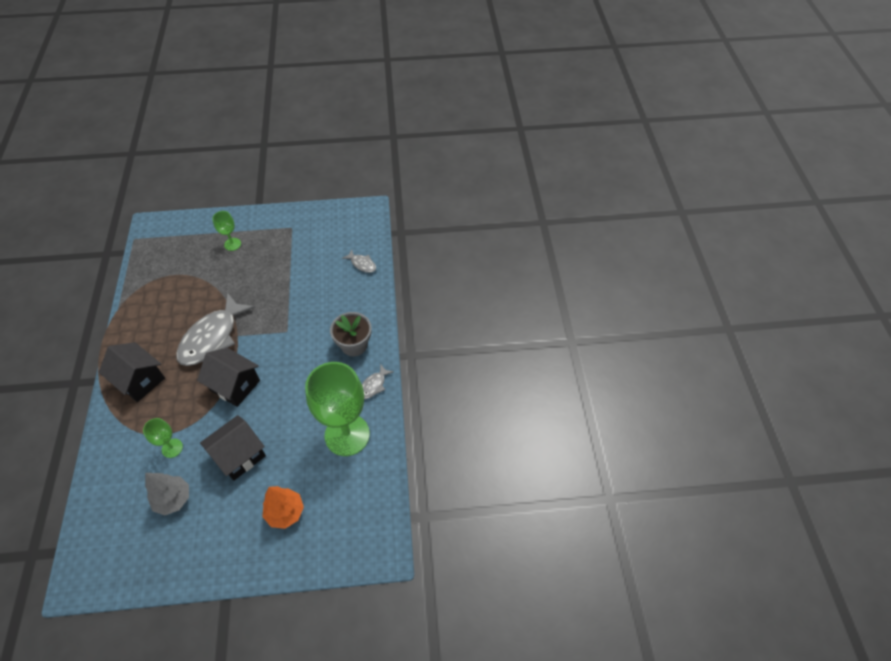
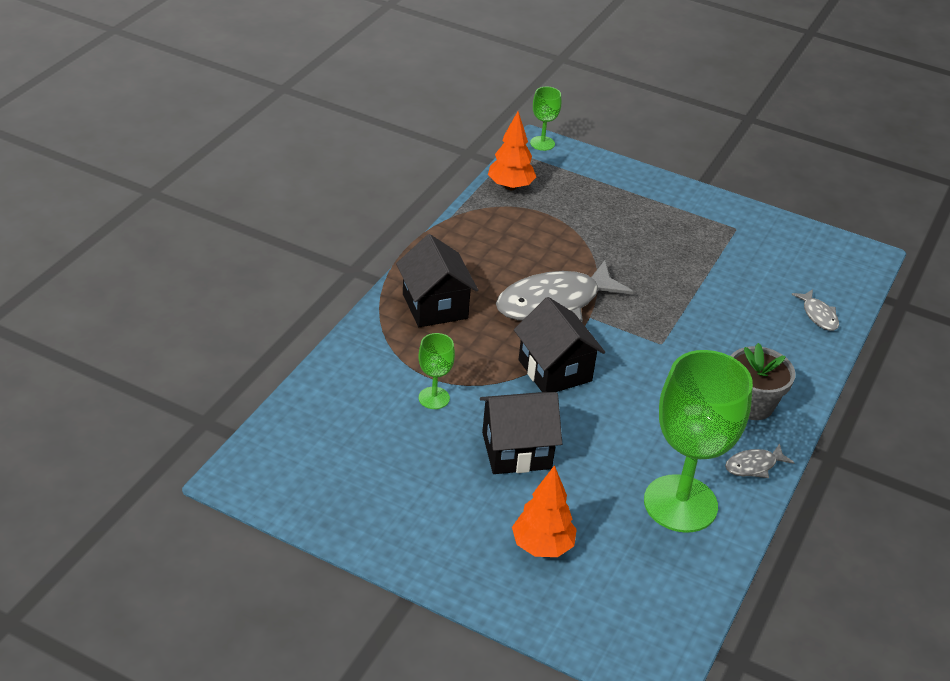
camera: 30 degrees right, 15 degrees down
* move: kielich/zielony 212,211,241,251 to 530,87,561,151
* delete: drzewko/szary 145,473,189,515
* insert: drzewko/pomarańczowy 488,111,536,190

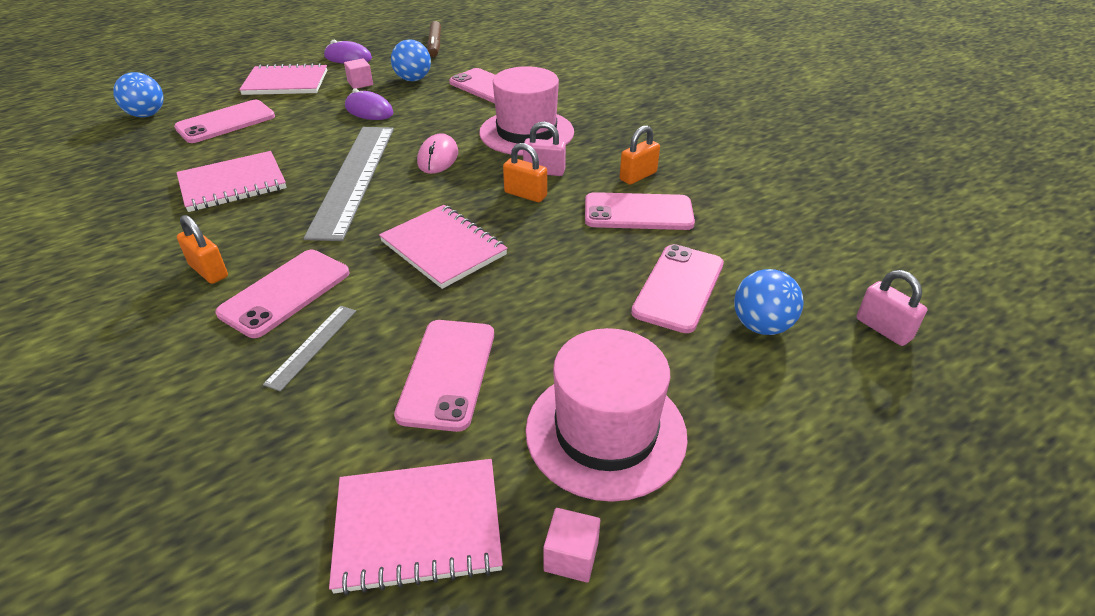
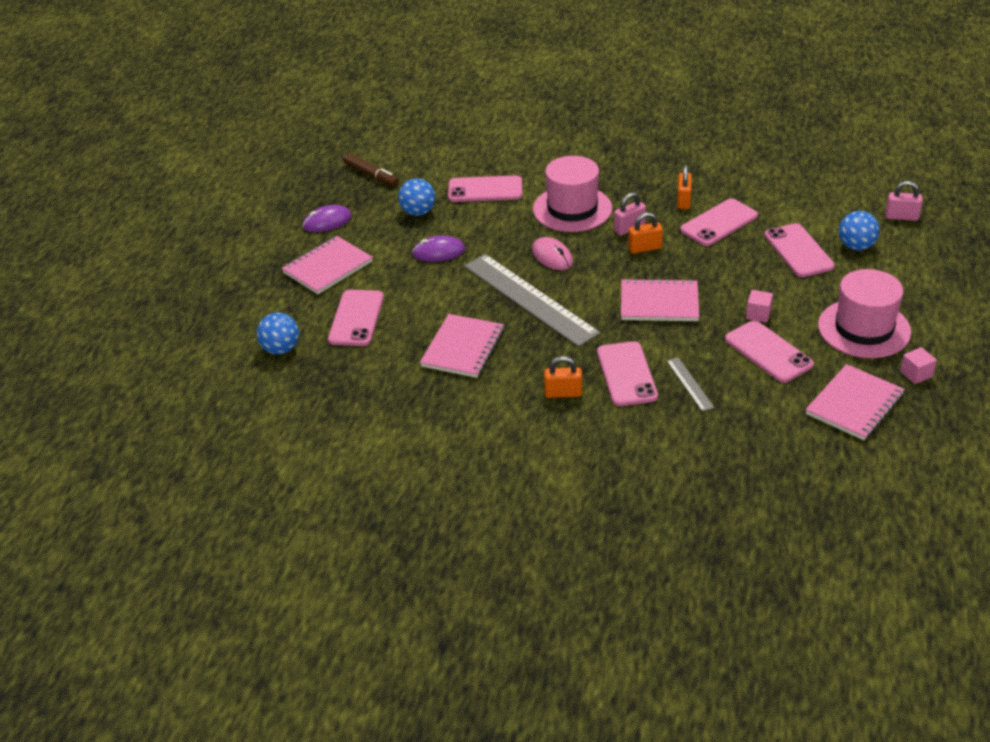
camera: 40 degrees left, 0 degrees up
* move: sześcian/różowy 344,58,373,89 to 746,290,773,323

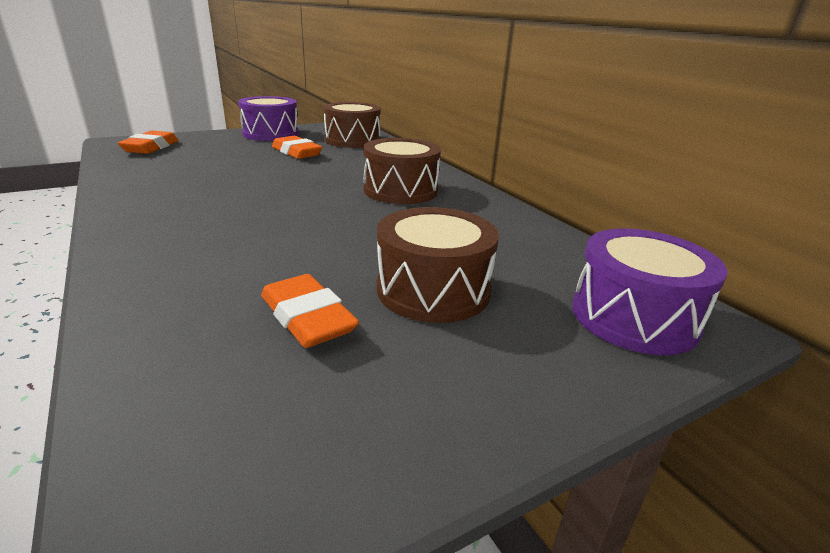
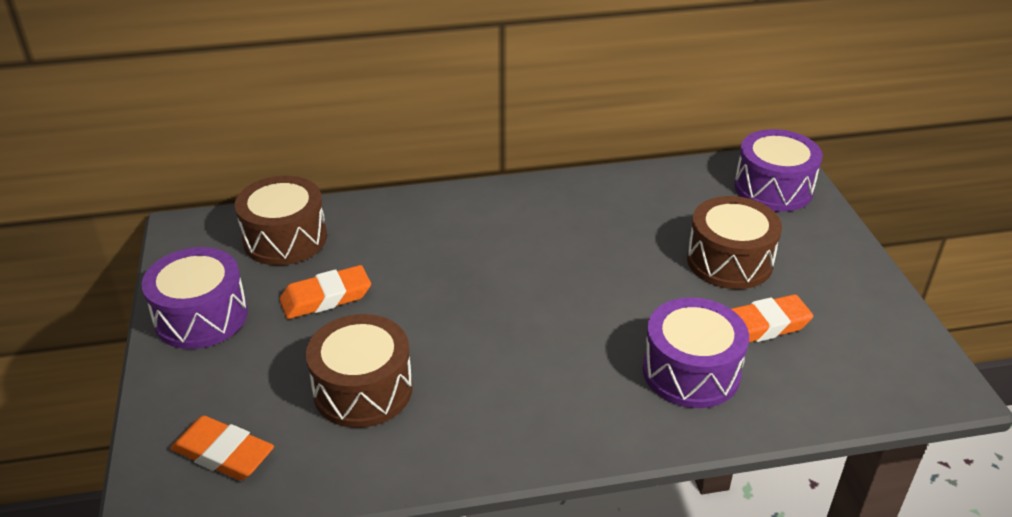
camera: 70 degrees left, 10 degrees up
* move: bęben/brązowy 363,138,441,204 to 306,314,413,428
* insert: bęben/fioletowy 643,298,749,408

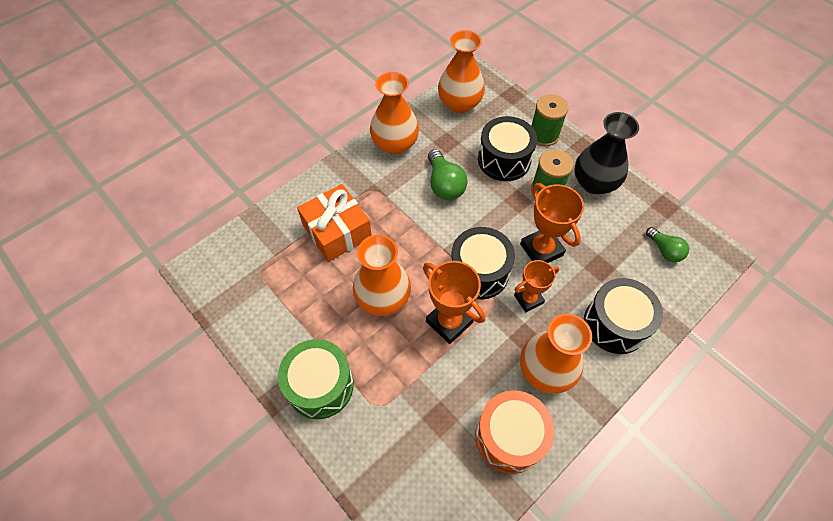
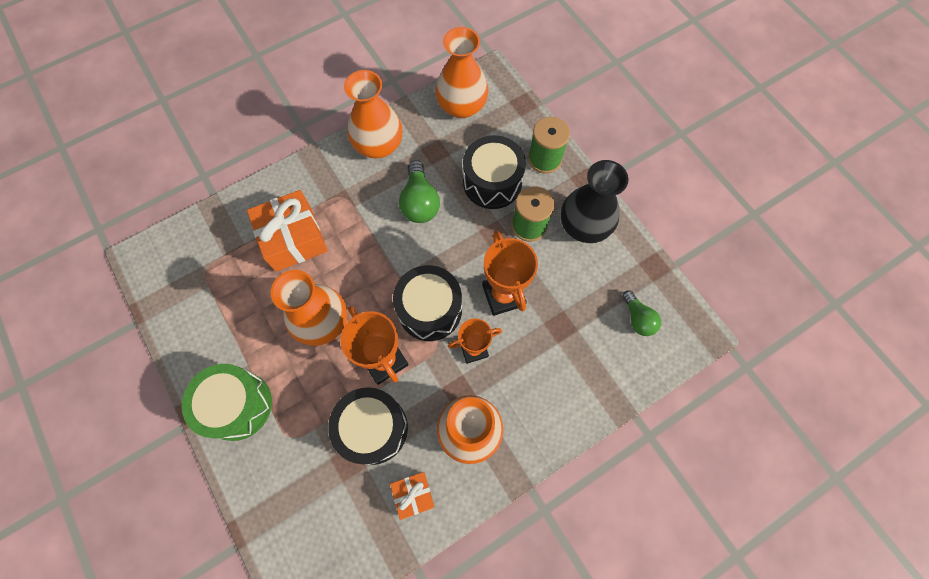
camera: 10 degrees right, 10 degrees up
* move: bęben/czarny 584,278,663,354 to 328,387,408,465
* replace: bęben/pomarańczowy 476,390,555,474 to prezent/pomarańczowy 390,472,434,520

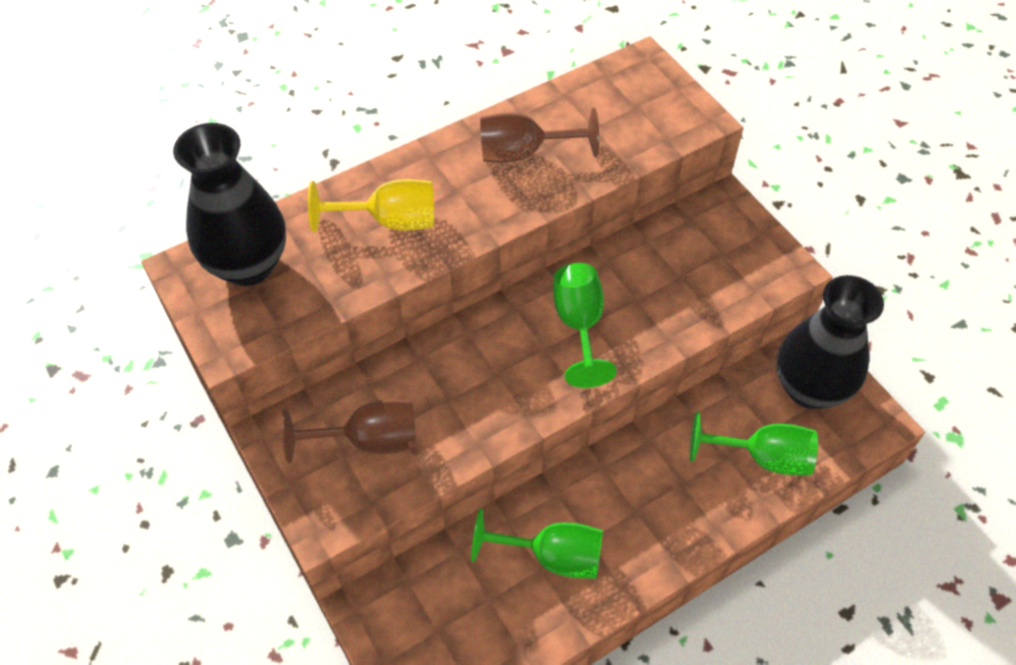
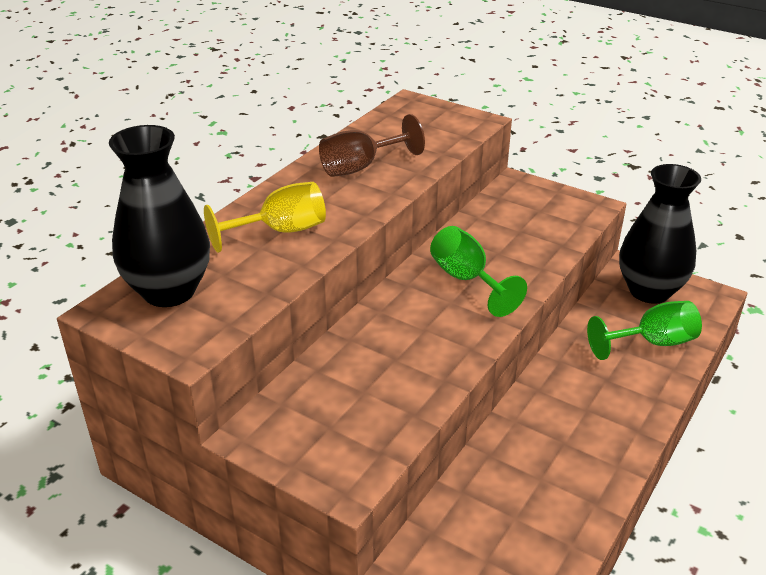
camera: 25 degrees left, 20 degrees down
* delete: kielich/brązowy 281,400,416,463
* delete: kielich/zielony 471,509,603,579

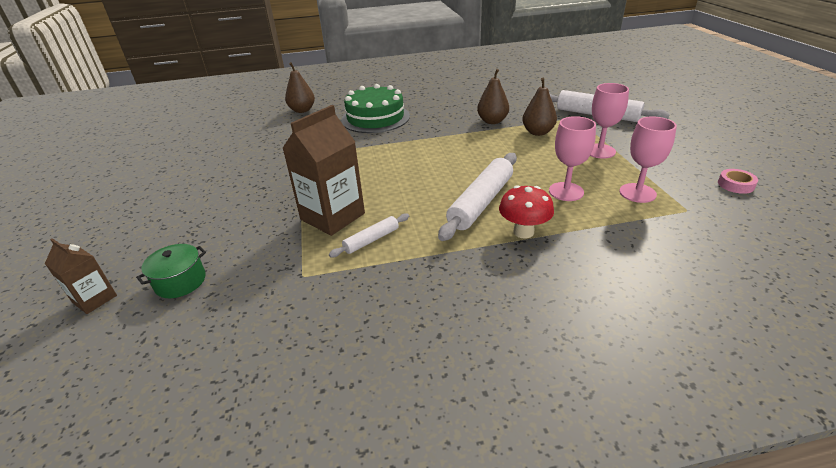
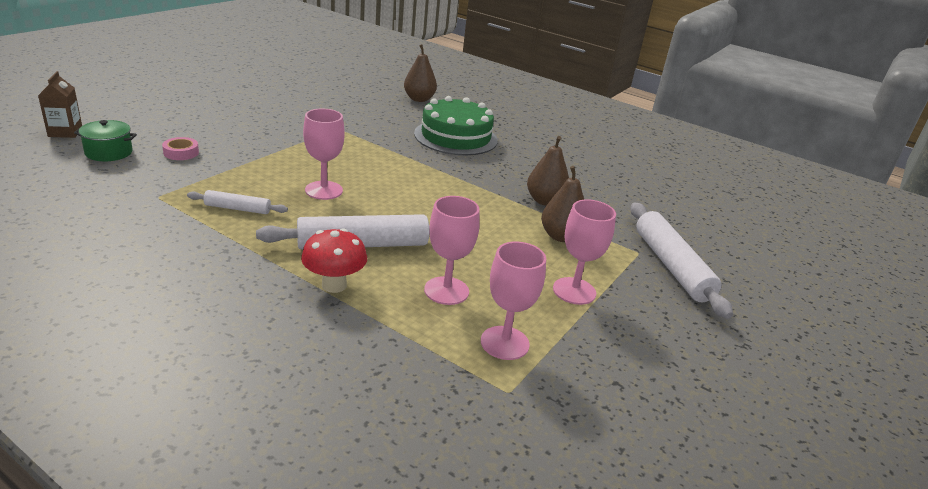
camera: 40 degrees right, 5 degrees down
* delete: karton mleka/brązowy 282,105,365,236
* move: taśma klejąca/różowy 718,169,758,194 to 162,137,199,160
* insert: kielich/różowy 303,109,345,200

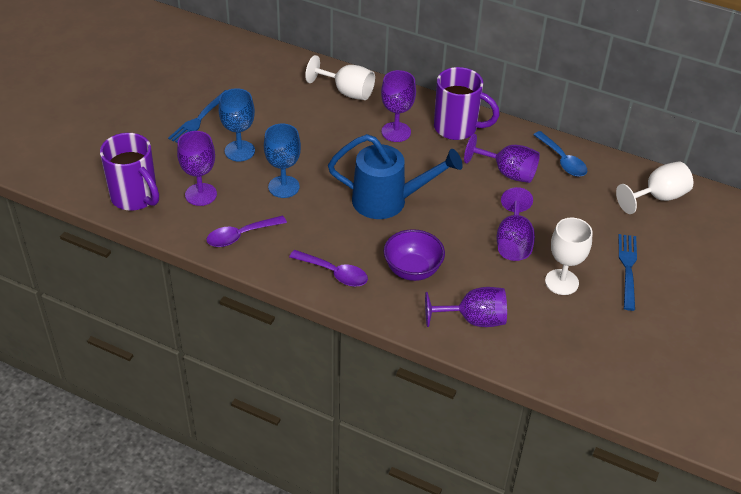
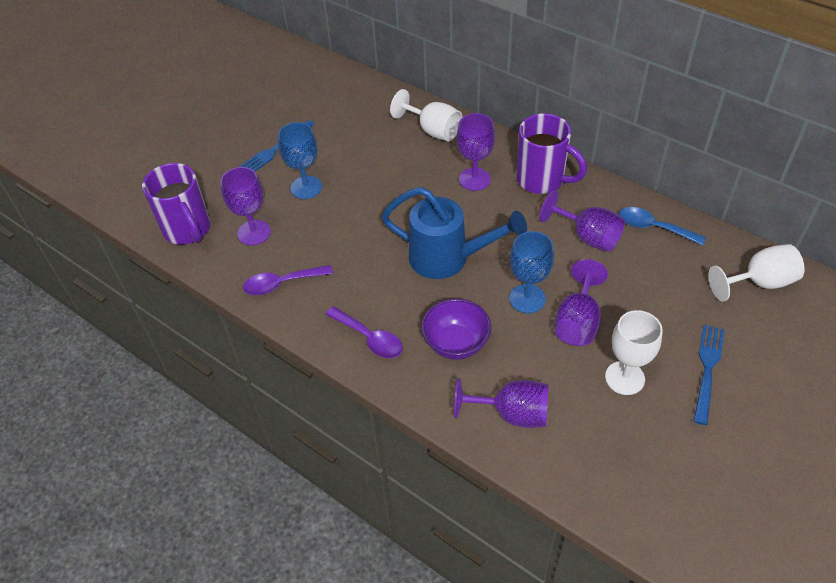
camera: 15 degrees right, 5 degrees up
* move: kielich/niebieski 264,124,301,198 to 509,231,554,313
* rotate: łyżka/niebieski 533,131,587,177 = 619,207,706,245 135 degrees clockwise

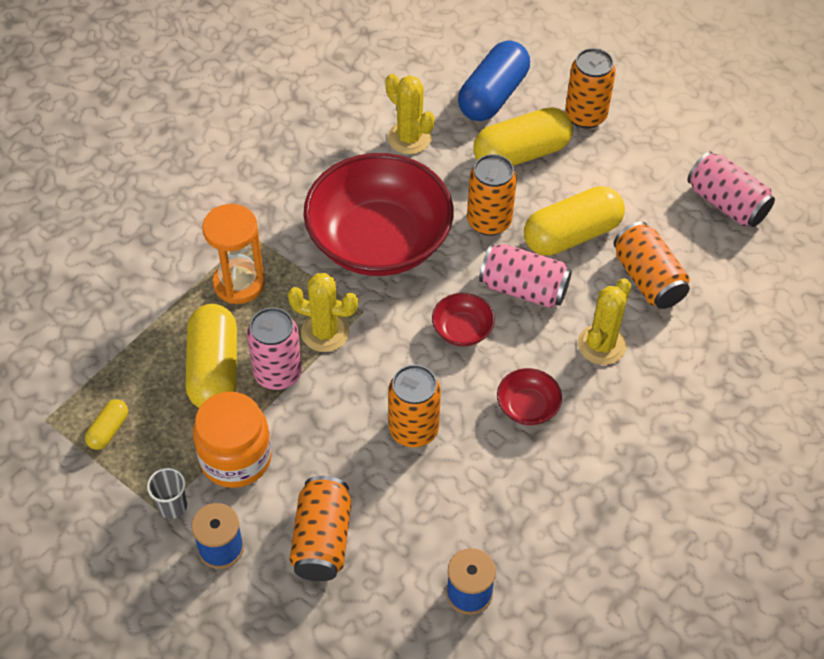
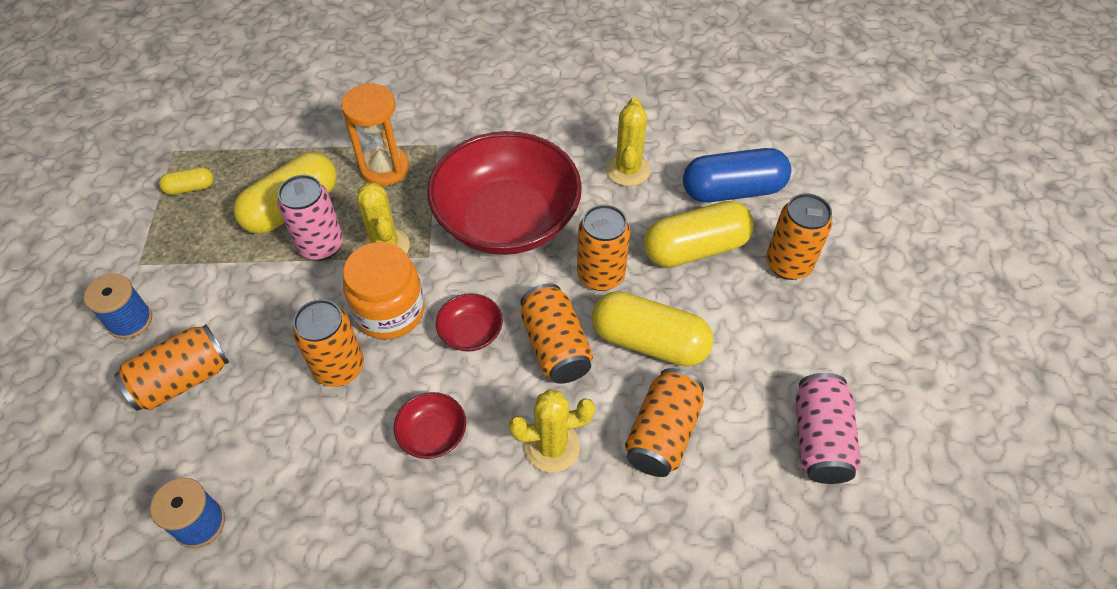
camera: 50 degrees right, 0 degrees up
* rotate: kapsułka/żółty 473,107,573,166 = 644,201,754,267 45 degrees counterclockwise
* recolor: puszka/różowy 479,244,572,308 to puszka/pomarańczowy 520,283,593,384
* move: słoik/pomarańczowy 193,392,272,488 to 343,242,425,339
* delete: szklanka/szary 147,468,187,519

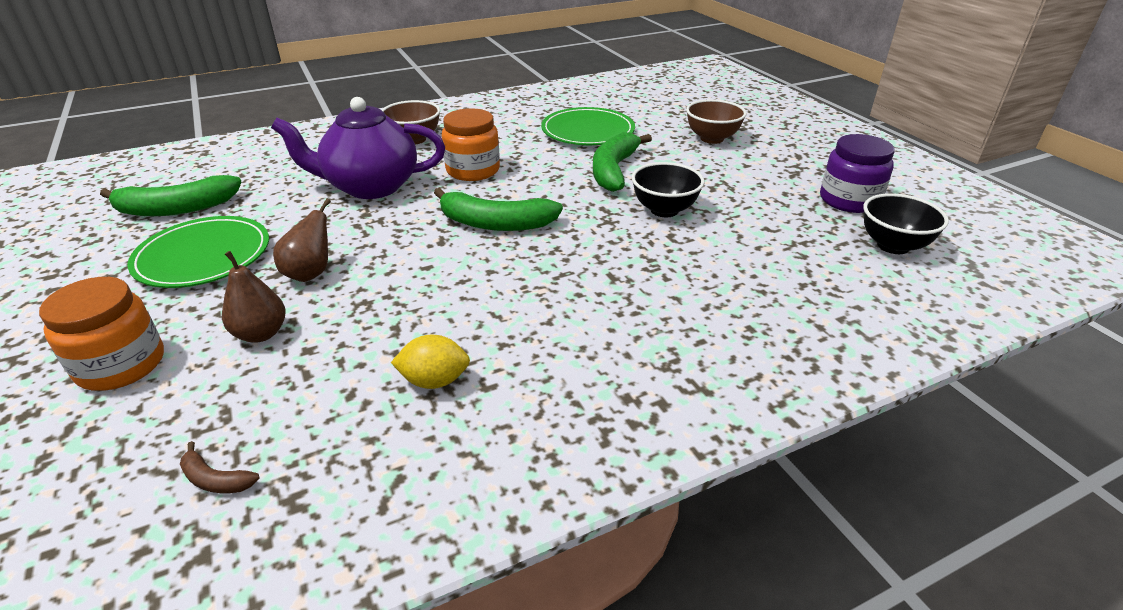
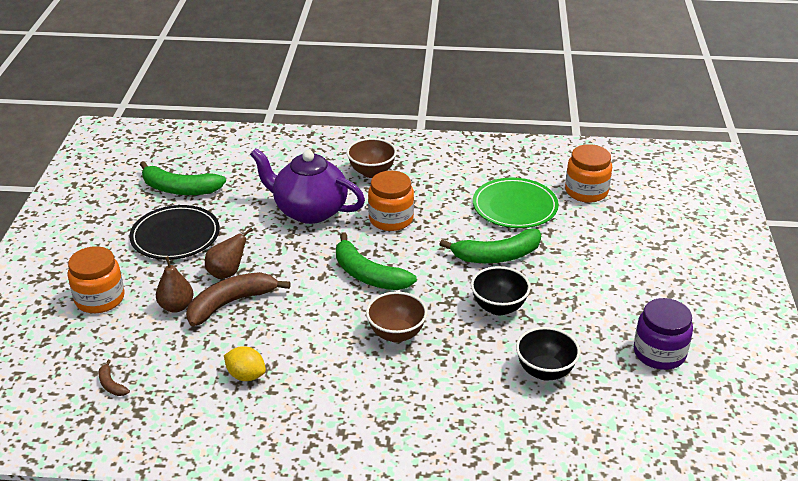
camera: 30 degrees right, 0 degrees up
* move: miska/brązowy 686,99,747,144 to 366,291,427,343
* rotate: banan/zielony 593,132,652,192 = 439,229,541,263 150 degrees counterclockwise
* move: miska/czarny 863,193,949,254 to 516,327,580,381
* recolor: talerz/zielony 127,216,269,288 to talerz/czarny 129,205,220,260
* insert: słoik/pomarańczowy 565,144,612,203
* insert: banan/brązowy 186,272,291,326

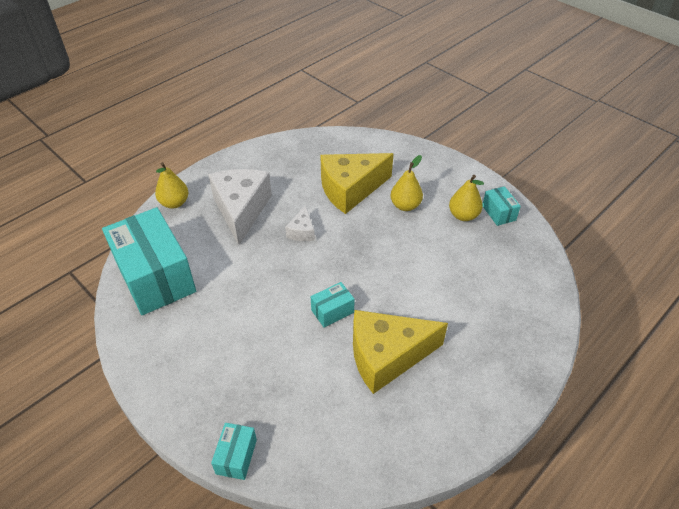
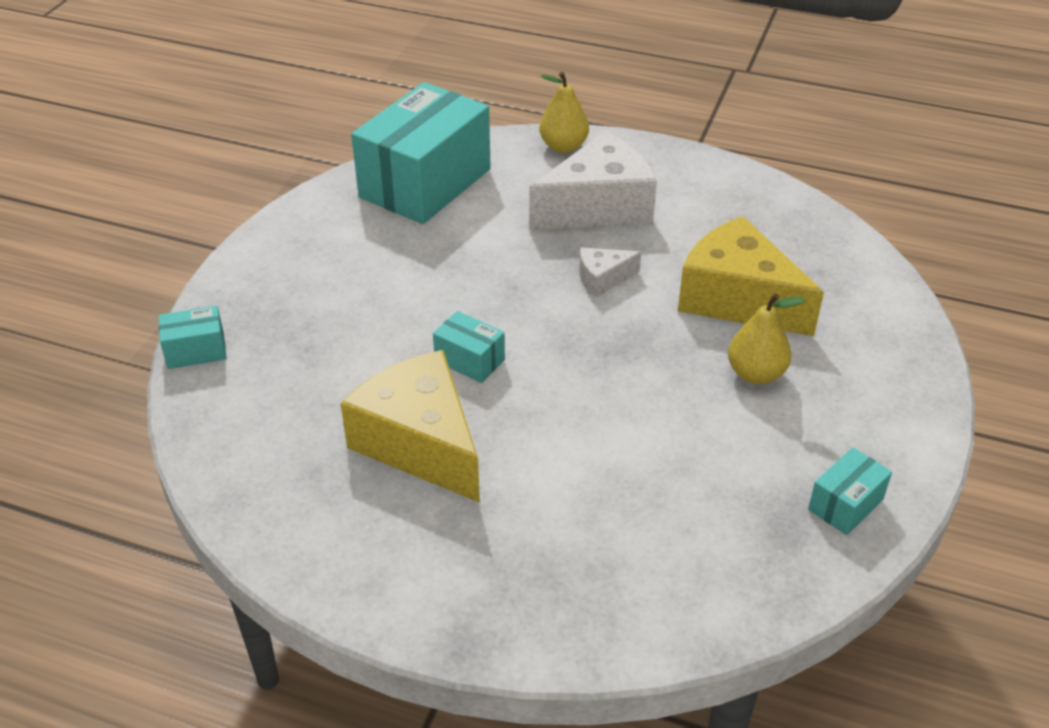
camera: 65 degrees right, 5 degrees down
* delete: gruszka/żółty 449,175,484,221

